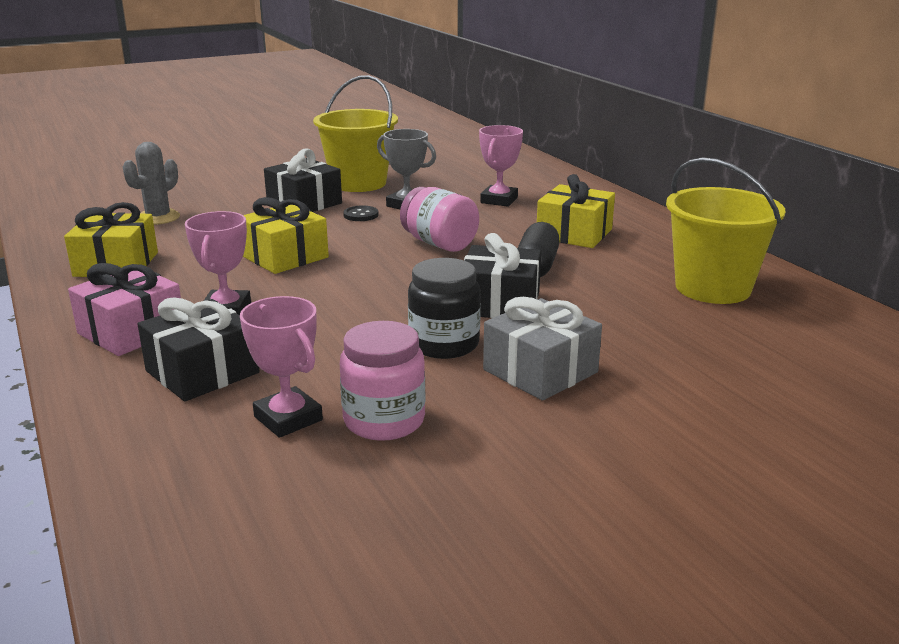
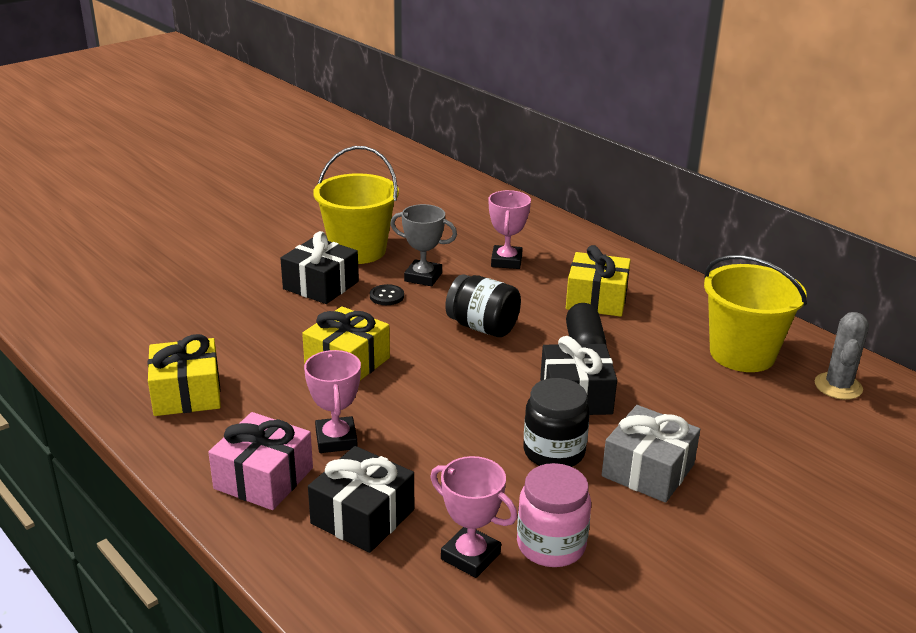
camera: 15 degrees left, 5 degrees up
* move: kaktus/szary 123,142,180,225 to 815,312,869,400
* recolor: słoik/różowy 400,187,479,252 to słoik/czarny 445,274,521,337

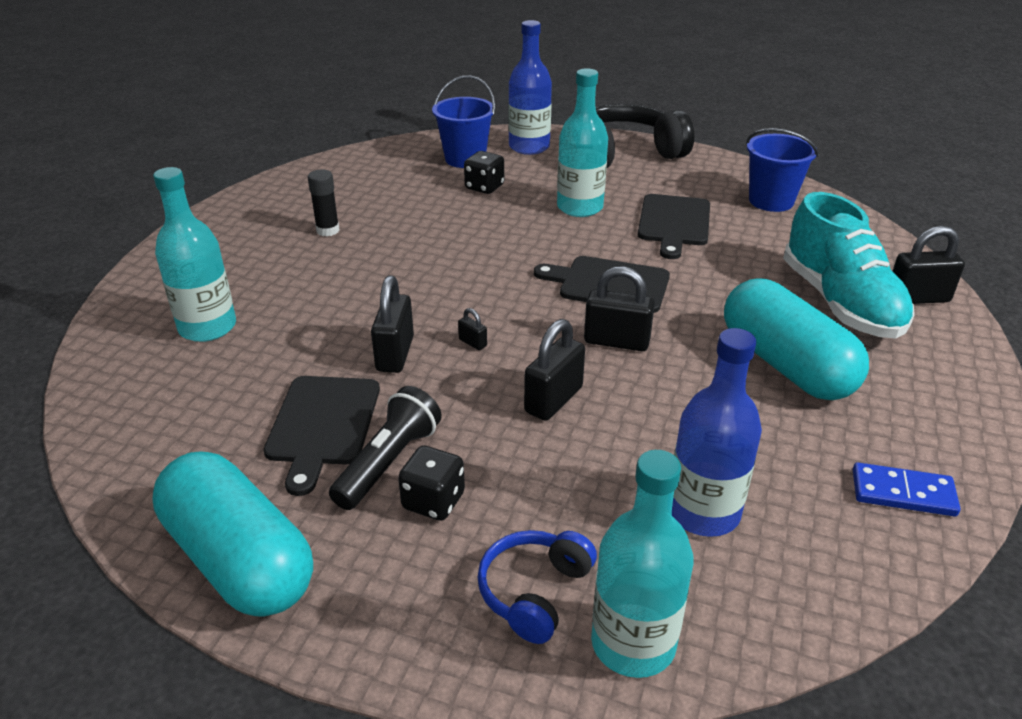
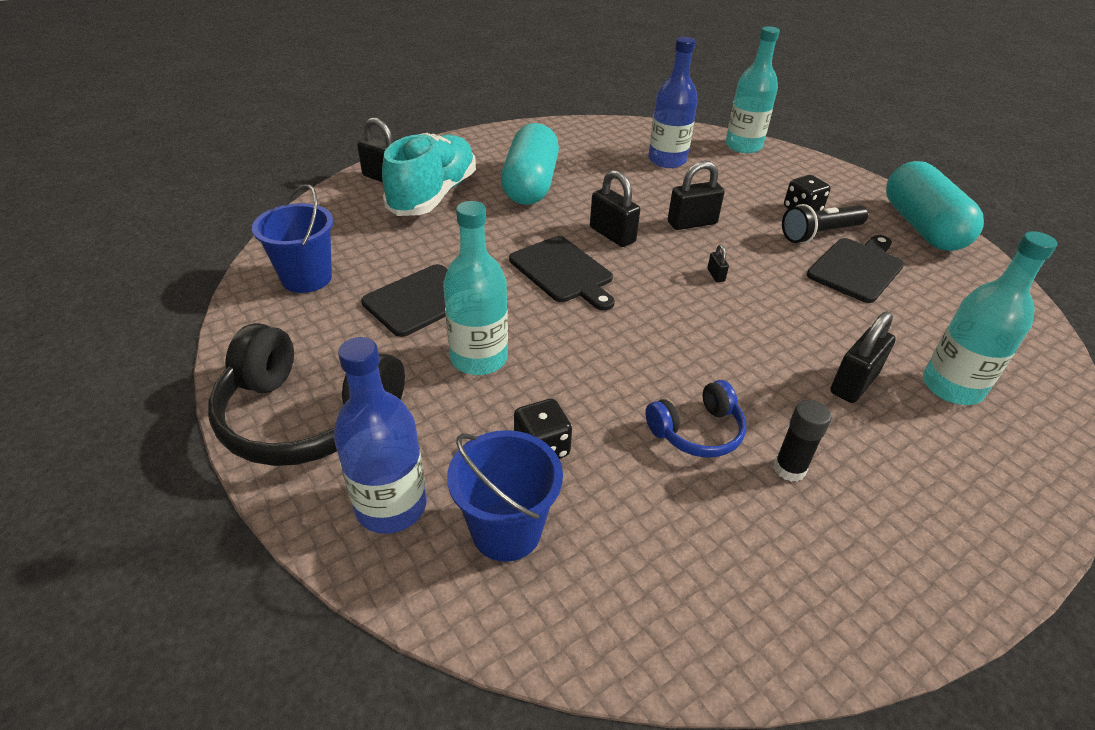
camera: 145 degrees left, 5 degrees up
* move: kłódka/czarny 371,275,414,373 to 830,311,896,403
* delete: kostka domina/niebieski 853,462,960,517
* move: słuchawki/niebieski 477,530,597,644 to 645,380,746,458

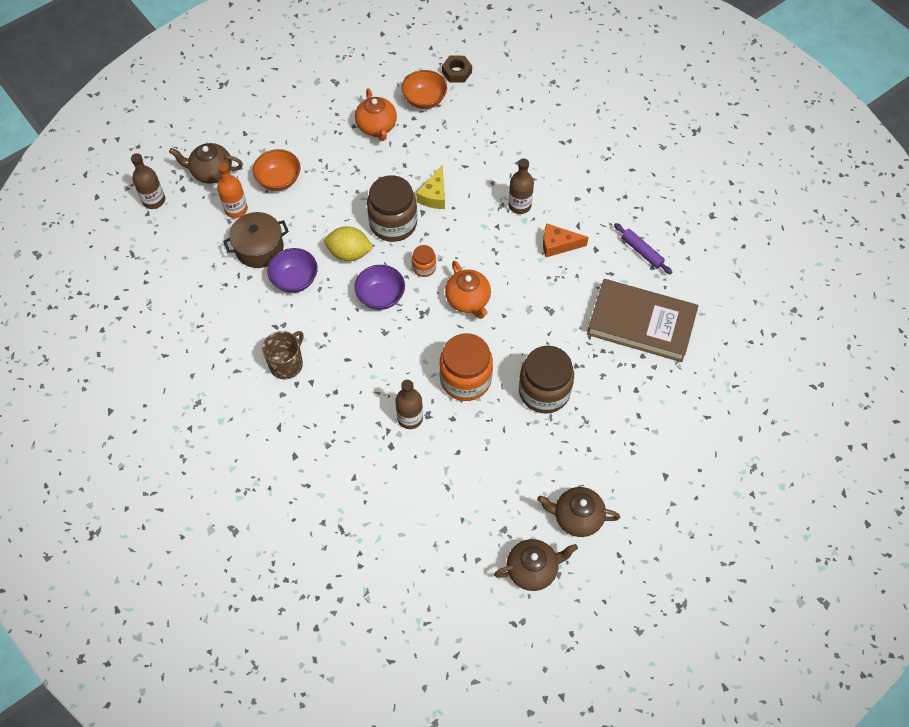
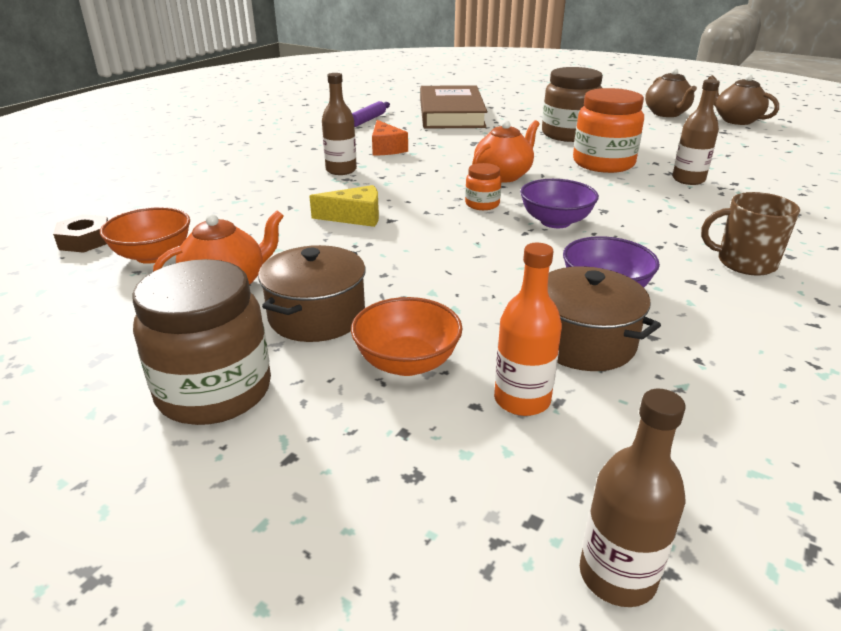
camera: 110 degrees left, 30 degrees down
* delete: imbryk/brązowy 169,143,243,184
* move: słoik/brązowy 367,175,417,242 to 132,259,271,425
* delete: cytryna/żółty 324,226,374,261
* insert: garnek/brązowy 258,245,366,342

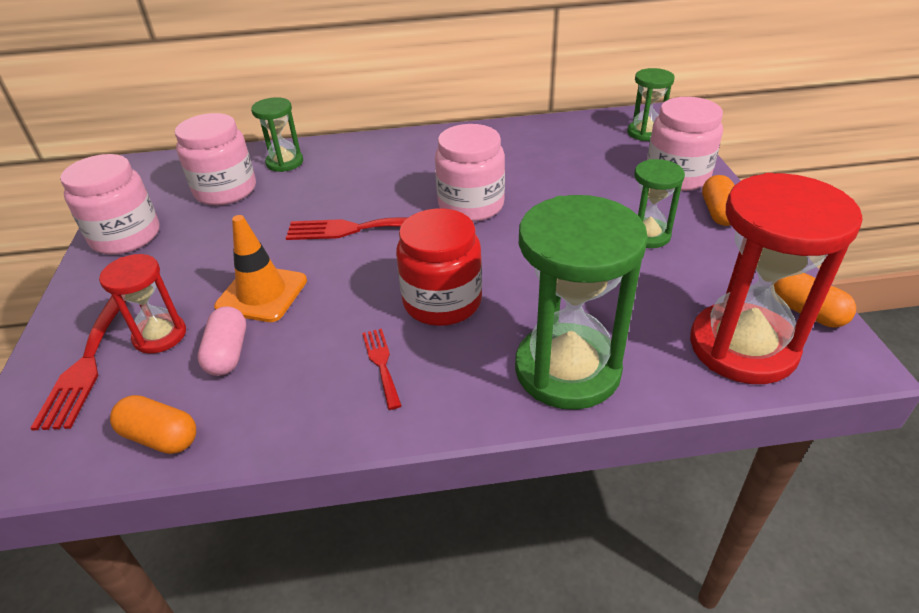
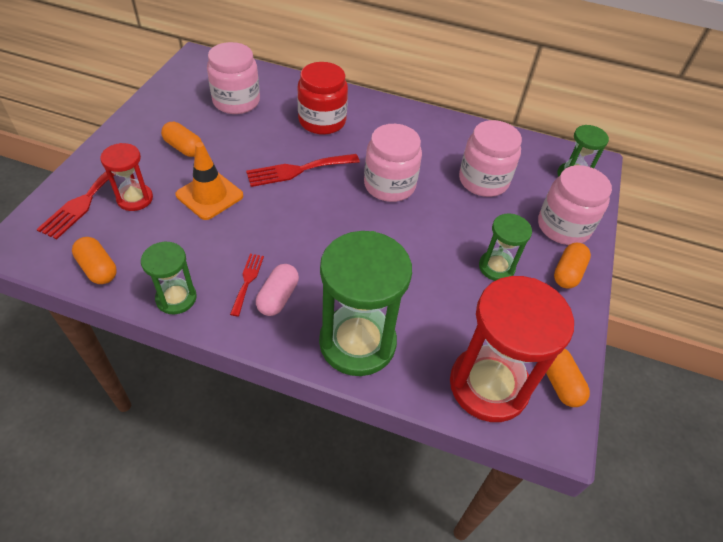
camera: 20 degrees right, 10 degrees up
* move: klepsydra/zielony 251,97,303,172 to 141,242,197,314
* move: słoik/różowy 60,154,160,255 to 459,120,522,197
* move: słoik/czerwony 396,208,482,326 to 297,62,348,135
* rotate: widelec/czerwony 286,217,407,240 = 246,154,360,187 45 degrees counterclockwise
* move: kapsułka/różowy 198,306,246,376 to 256,264,299,316
* insert: kapsułka/pomarańczowy 161,122,202,157

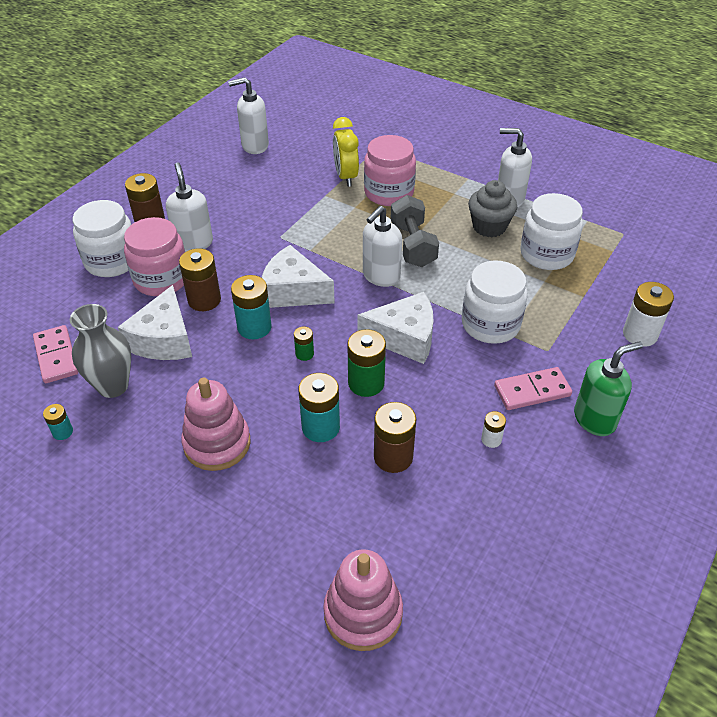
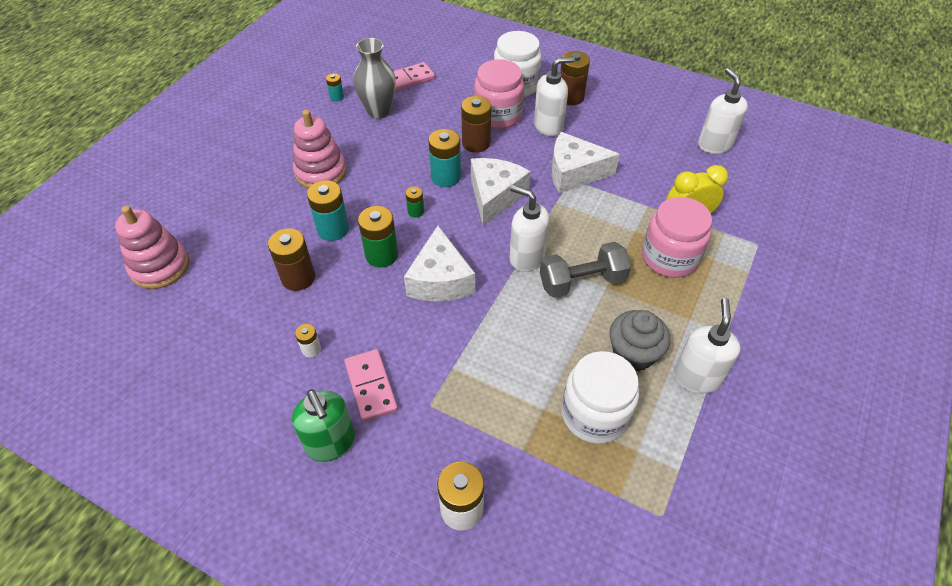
camera: 85 degrees right, 5 degrees up
* delete: słoik/biały 462,260,528,344
* move: ser/biały 118,285,192,360 to 552,132,620,193

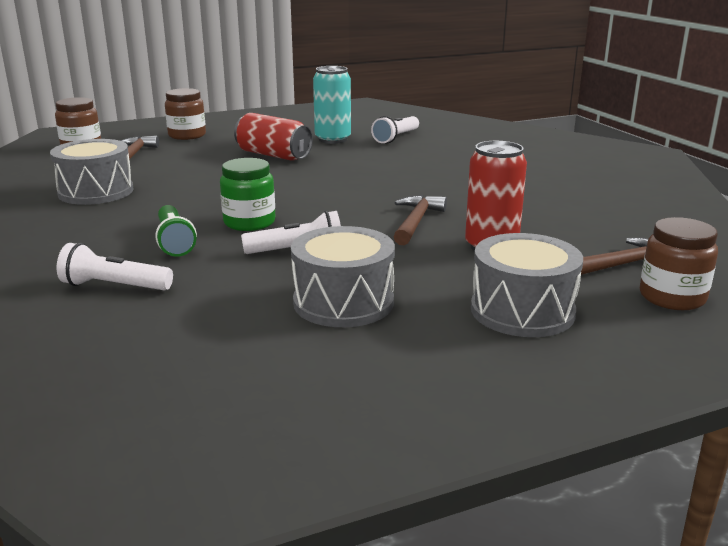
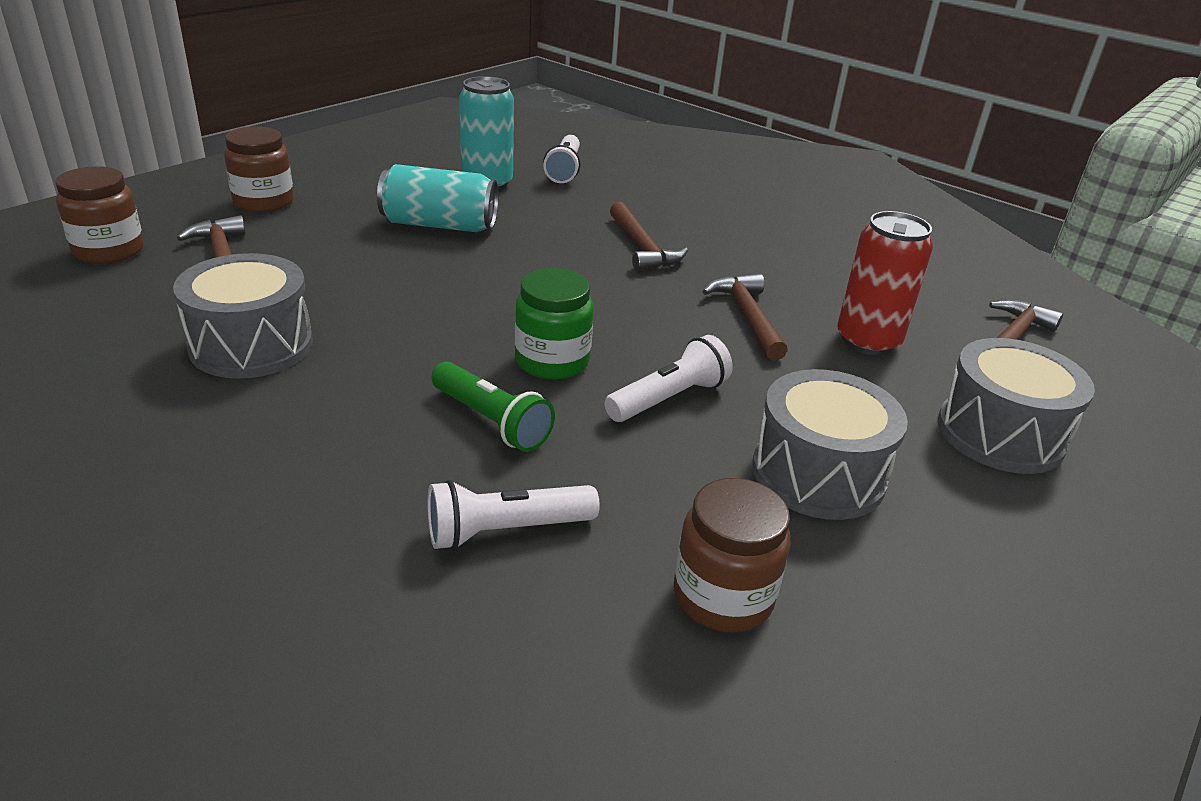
camera: 30 degrees left, 10 degrees up
* recolor: puszka/czerwony 234,113,313,161 to puszka/turkusowy 377,164,499,232
* move: słoik/brązowy 640,217,718,310 to 674,478,791,633
* insert: młotek/brązowy 610,202,688,271

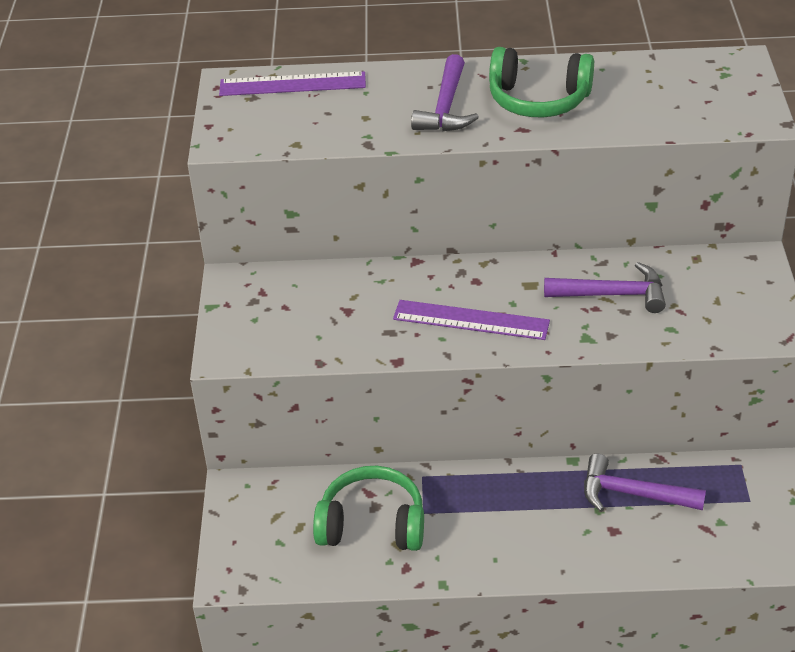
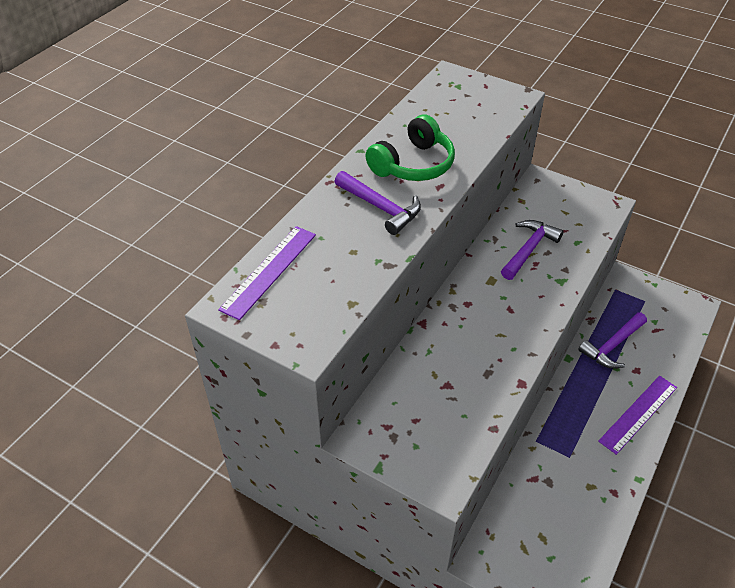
camera: 60 degrees left, 5 degrees up
* move: linijka/fioletowy 393,300,550,340 to 598,376,677,455
* delete: słuchawki/zielony 313,466,424,551

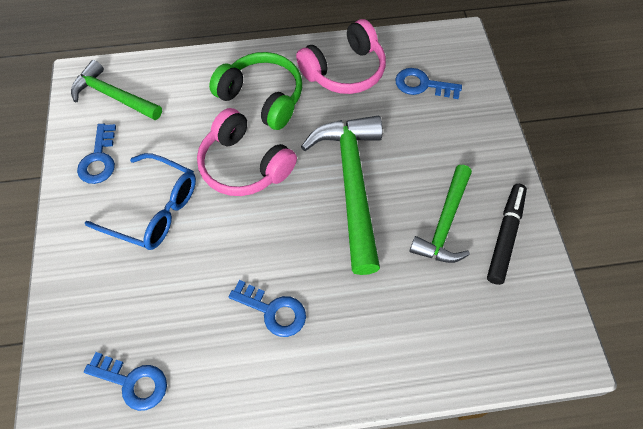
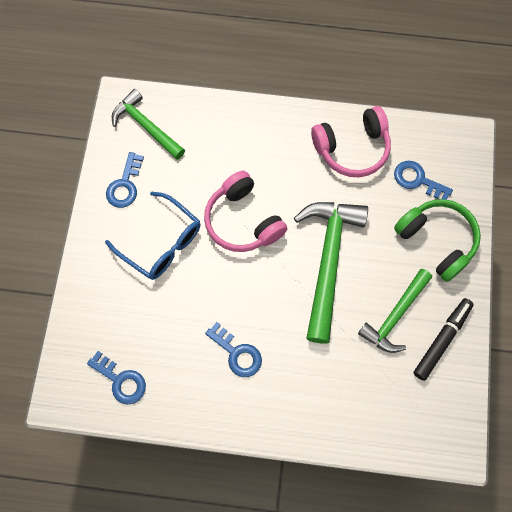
camera: 15 degrees right, 10 degrees up
* move: słuchawki/zielony 209,52,302,130 to 394,199,481,282

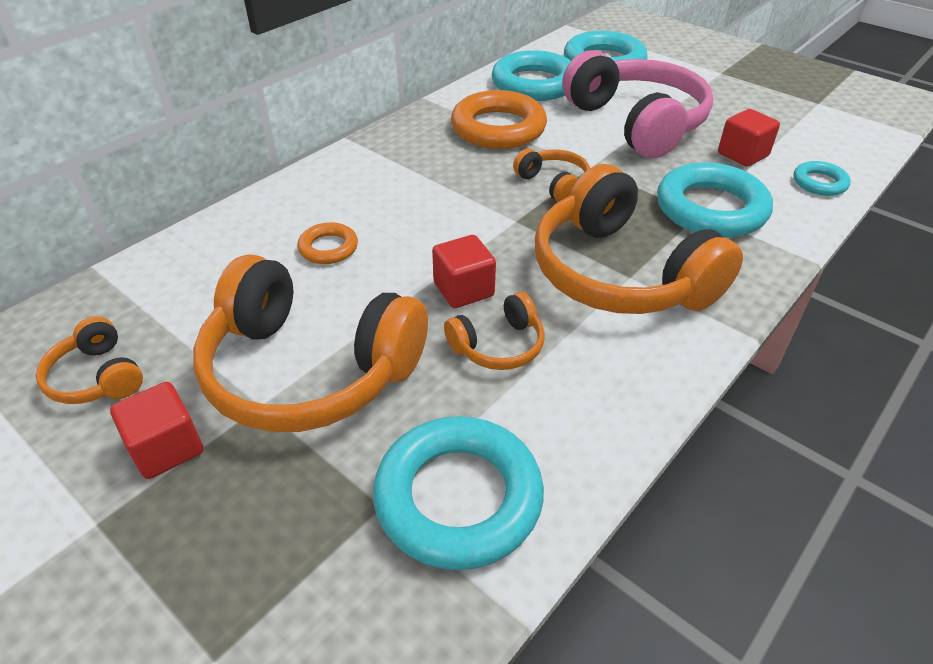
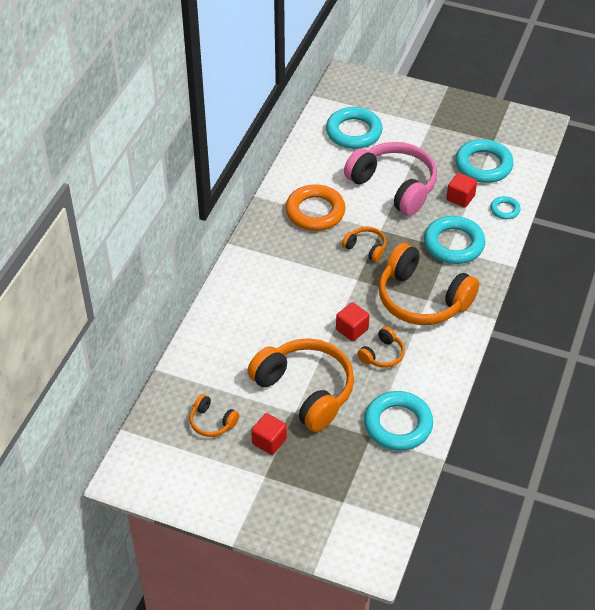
camera: 20 degrees left, 5 degrees up
* move: pierścień/turkusowy 492,50,571,101 to 455,139,514,183
* delete: pierścień/pomarańczowy 298,222,358,264
* rotate: słuchawki/pomarańczowy 193,255,428,432 = 247,338,354,432 135 degrees counterclockwise

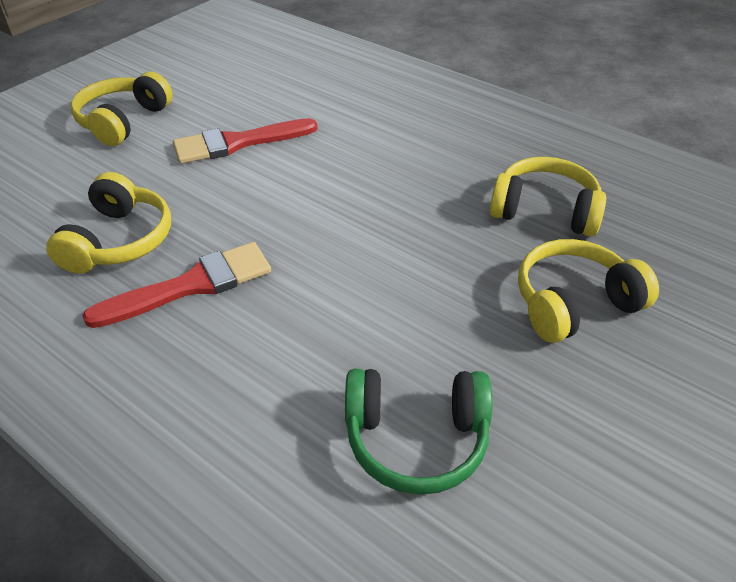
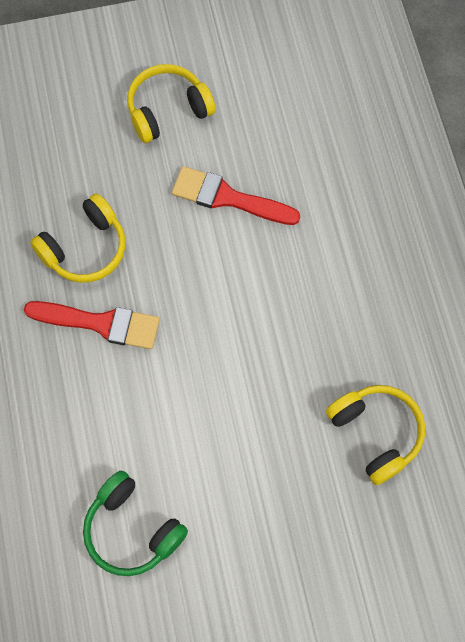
camera: 40 degrees right, 25 degrees up
* delete: słuchawki/żółty 518,239,659,343

